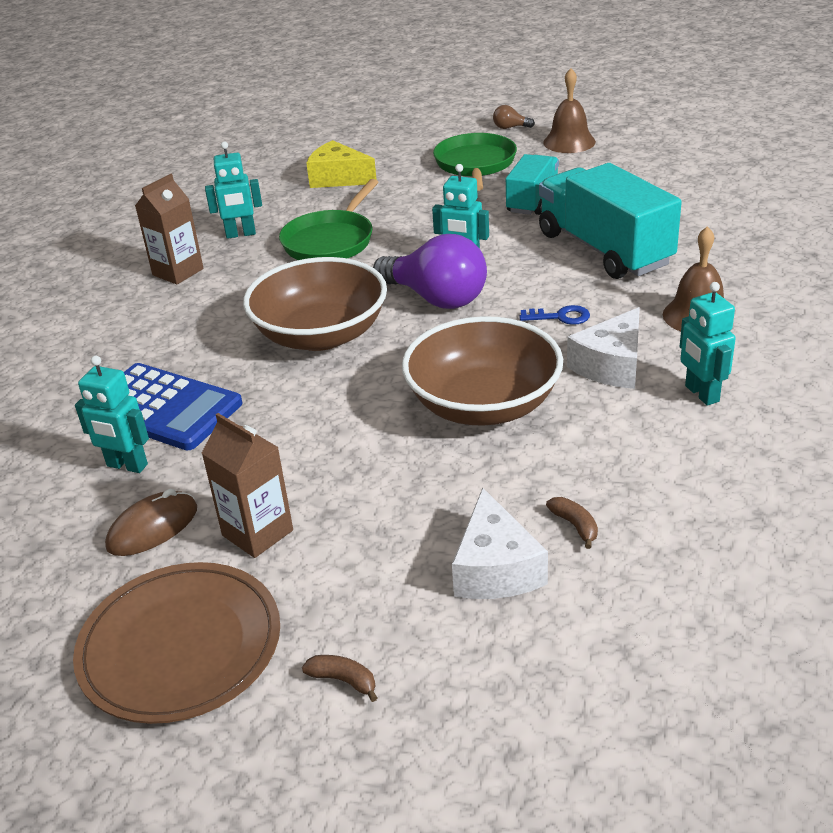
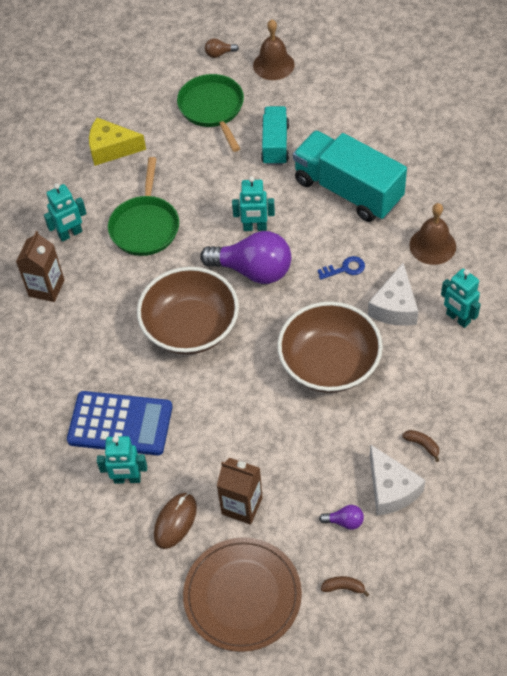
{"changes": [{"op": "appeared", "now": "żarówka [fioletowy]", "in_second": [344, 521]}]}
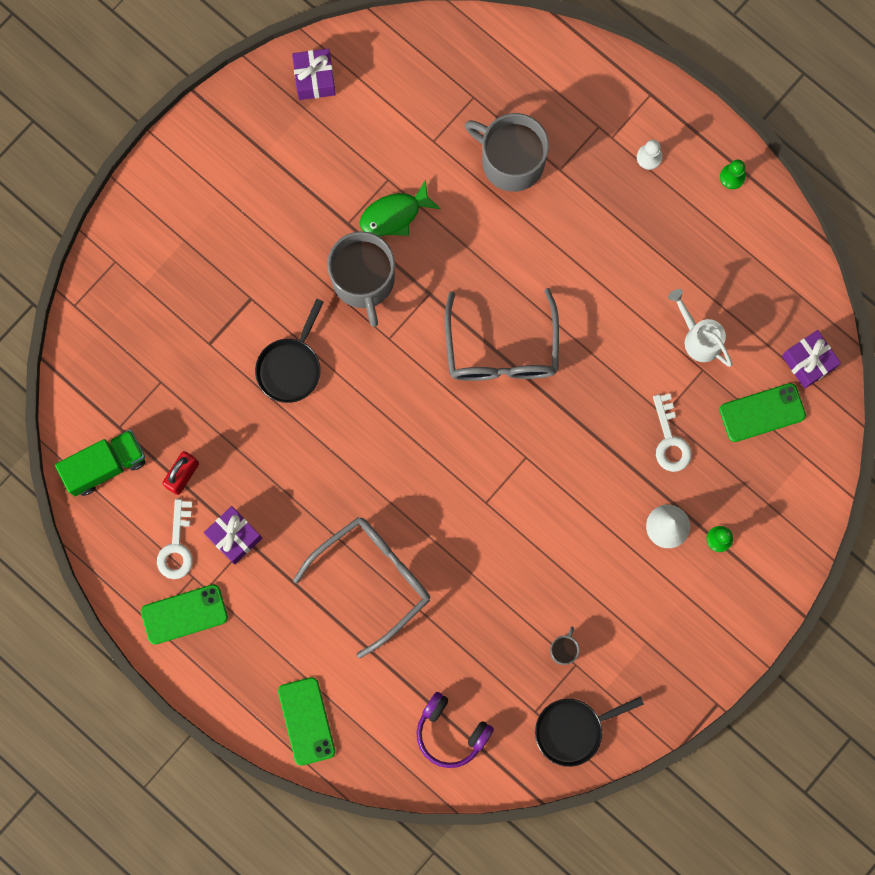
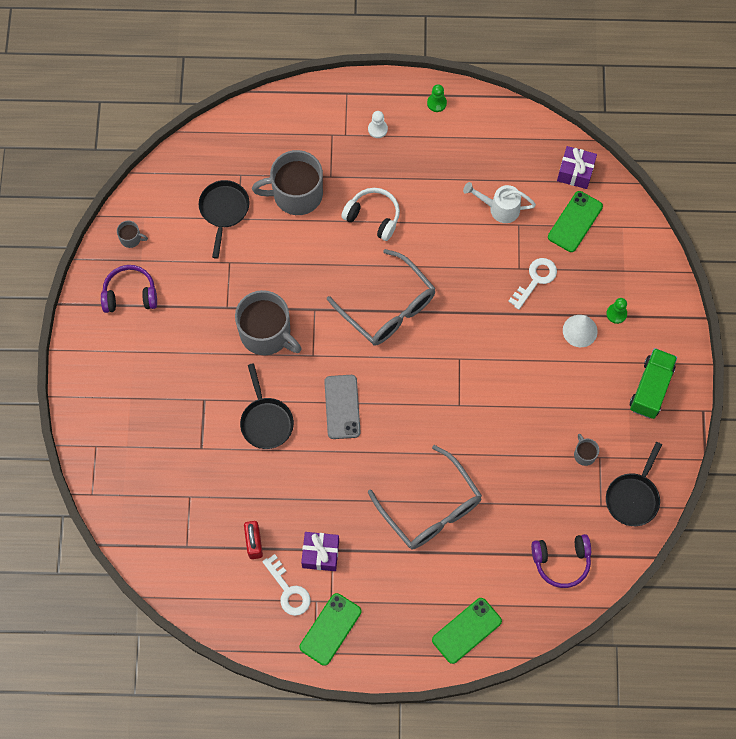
{"changes": [{"op": "missing", "was": "ryba [zielony]", "in_first": [394, 215]}, {"op": "appeared", "now": "słuchawki [fioletowy]", "in_second": [130, 294]}, {"op": "appeared", "now": "patelnia [czarny]", "in_second": [224, 210]}, {"op": "appeared", "now": "telefon [szary]", "in_second": [342, 407]}, {"op": "appeared", "now": "słuchawki [biały]", "in_second": [373, 217]}, {"op": "relocated", "was": "ciężarówka [zielony]", "in_first": [105, 465], "in_second": [651, 388]}, {"op": "exchanged", "was": "prezent [fioletowy]", "now": "kubek [szary]", "in_first": [314, 79], "in_second": [131, 238]}, {"op": "spun", "was": "telefon [zielony]", "in_first": [306, 721], "in_second": [466, 630], "clockwise": -75}, {"op": "spun", "was": "okulary [szary]", "in_first": [373, 579], "in_second": [430, 508], "clockwise": 135}, {"op": "spun", "was": "klucz [biały]", "in_first": [670, 440], "in_second": [535, 280], "clockwise": -90}]}
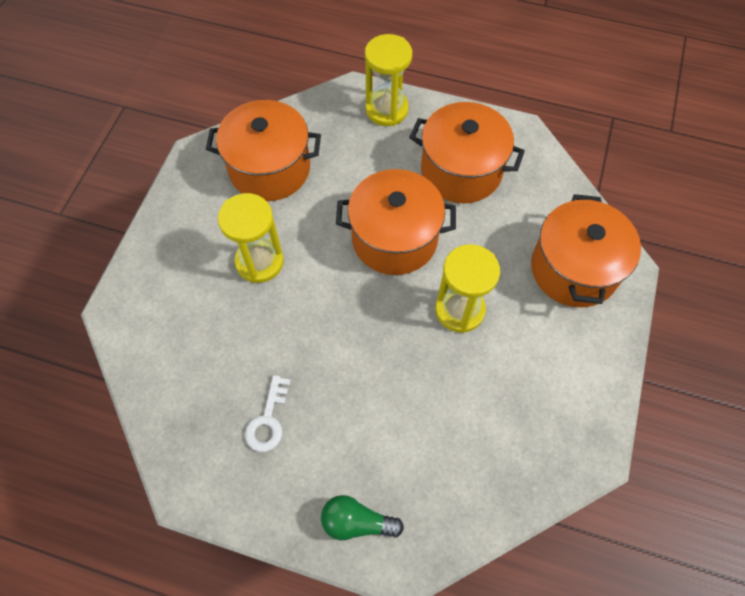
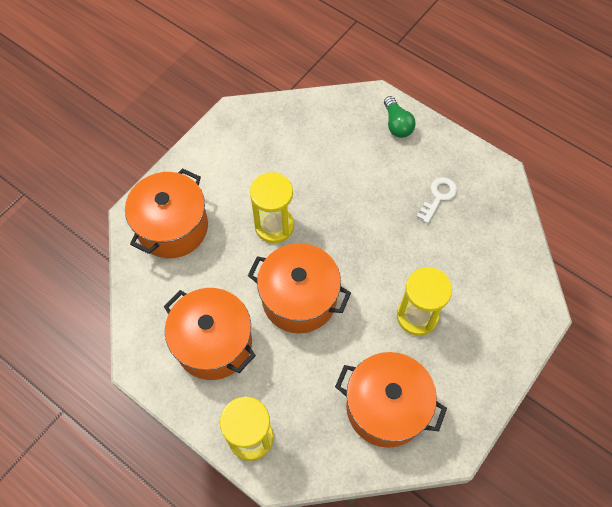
{"changes": [{"op": "spun", "was": "żarówka [zielony]", "in_first": [356, 522], "in_second": [397, 124], "clockwise": 45}]}
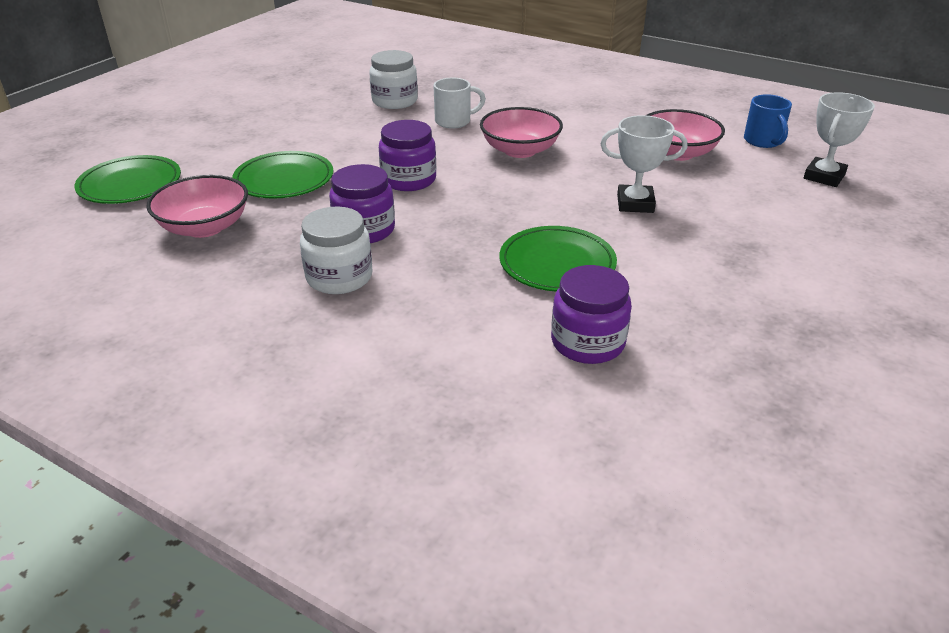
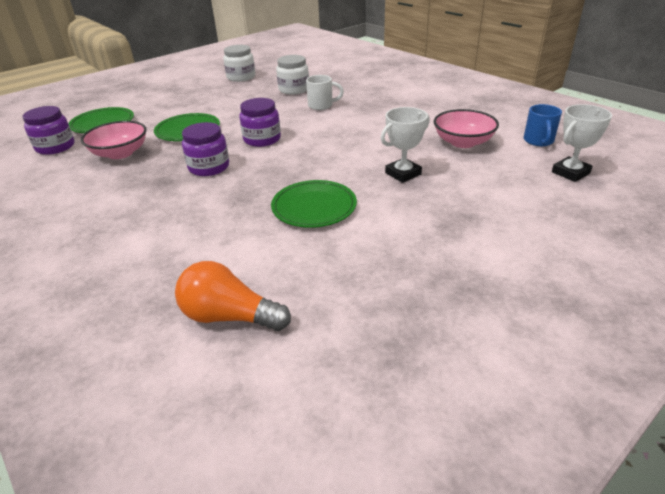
{"changes": [{"op": "missing", "was": "miska [różowy]", "in_first": [520, 150]}, {"op": "appeared", "now": "żarówka [pomarańczowy]", "in_second": [229, 316]}, {"op": "relocated", "was": "słoik [biały]", "in_first": [339, 277], "in_second": [241, 77]}, {"op": "relocated", "was": "słoik [fioletowy]", "in_first": [587, 342], "in_second": [55, 147]}, {"op": "spun", "was": "puchar [biały]", "in_first": [635, 203], "in_second": [403, 174], "clockwise": -60}]}
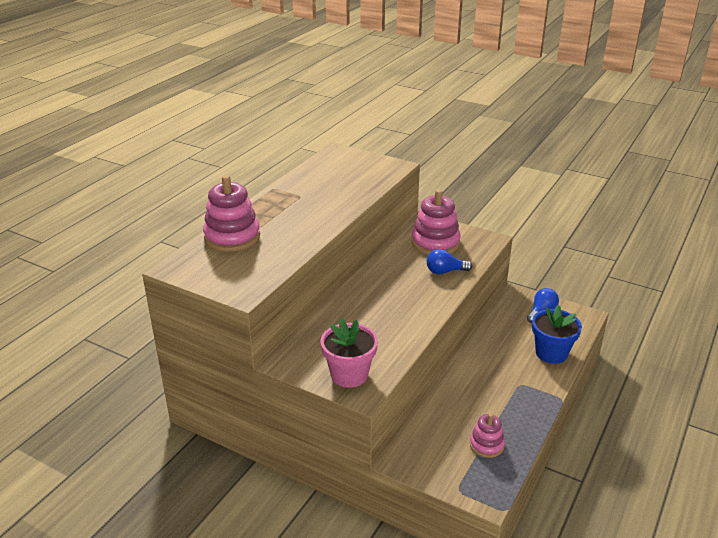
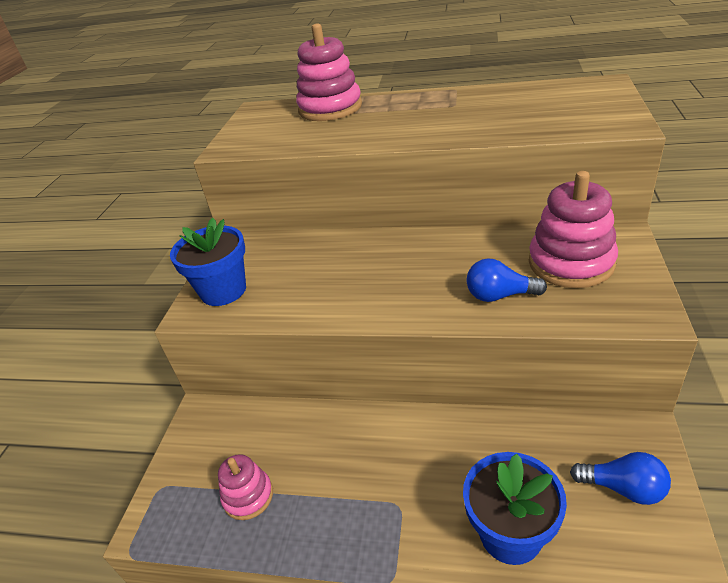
{"changes": [{"op": "colour", "was": "doniczka [różowy]", "now": "doniczka [niebieski]", "in_first": [349, 375], "in_second": [223, 291]}, {"op": "spun", "was": "żarówka [niebieski]", "in_first": [445, 271], "in_second": [500, 296], "clockwise": -60}]}
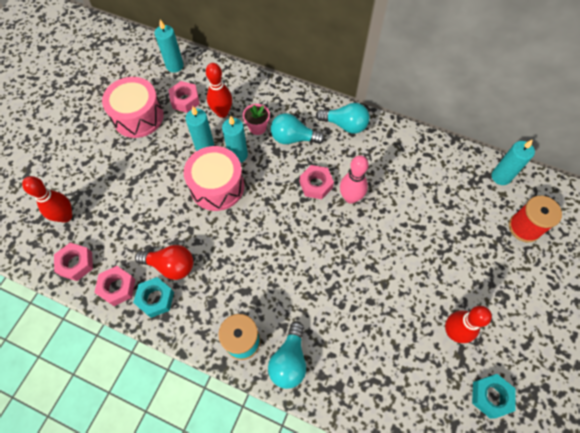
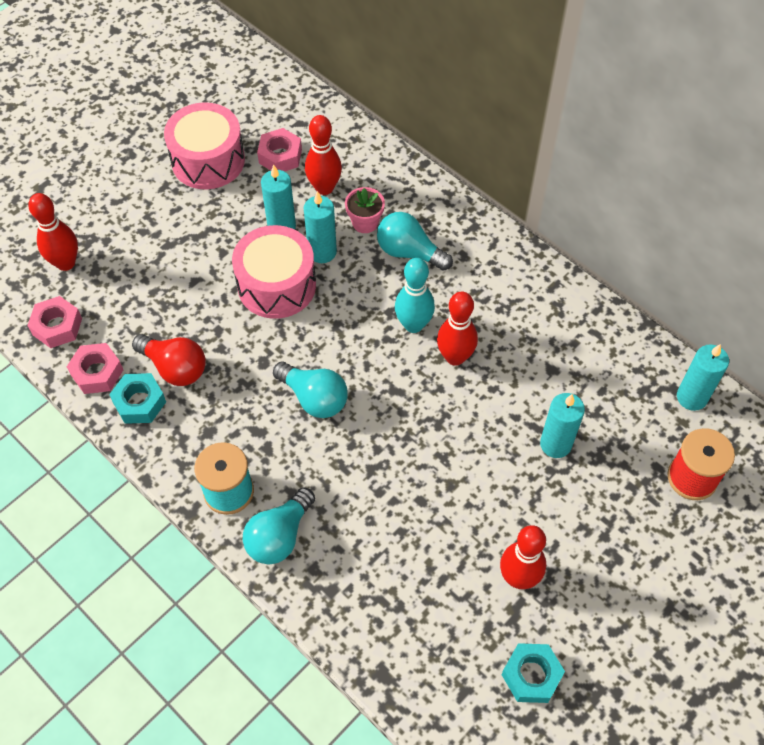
{"changes": [{"op": "relocated", "was": "świeca [turkusowy]", "in_first": [174, 66], "in_second": [555, 444]}, {"op": "relocated", "was": "żarówka [turkusowy]", "in_first": [345, 125], "in_second": [314, 398]}, {"op": "exchanged", "was": "nakrętka [różowy]", "now": "kręgiel [turkusowy]", "in_first": [316, 185], "in_second": [413, 325]}, {"op": "colour", "was": "kręgiel [różowy]", "now": "kręgiel [czerwony]", "in_first": [350, 197], "in_second": [455, 357]}]}
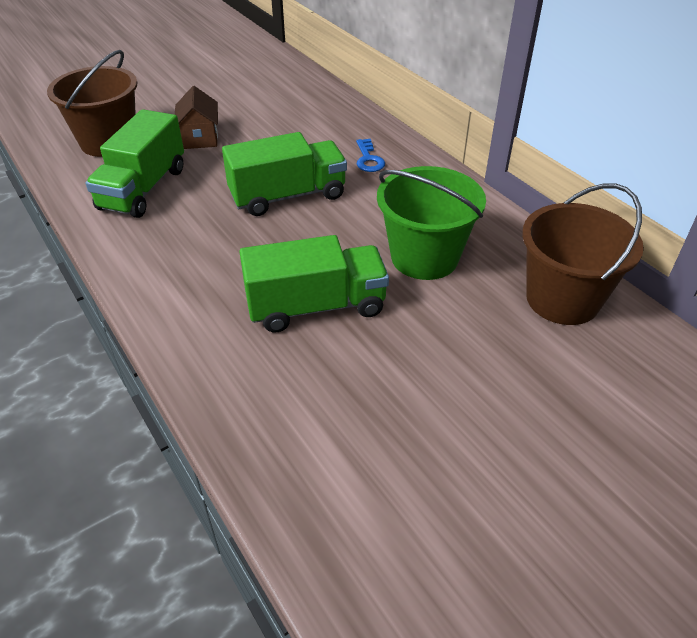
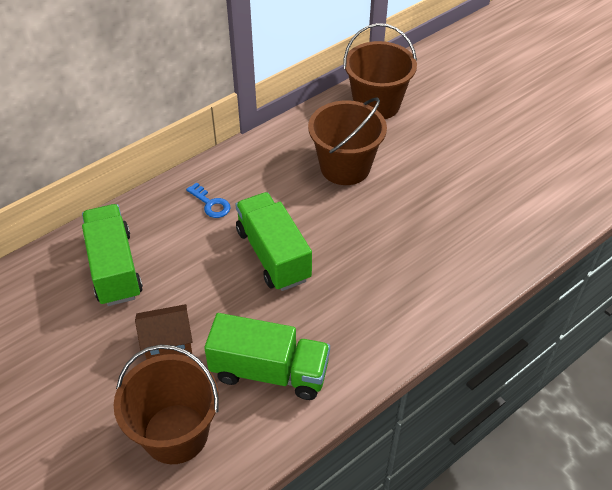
{"changes": [{"op": "relocated", "was": "ciężarówka [zielony]", "in_first": [316, 306], "in_second": [114, 268]}, {"op": "colour", "was": "wiadro [zielony]", "now": "wiadro [brązowy]", "in_first": [424, 257], "in_second": [345, 167]}, {"op": "spun", "was": "klucz [niebieski]", "in_first": [368, 159], "in_second": [211, 204], "clockwise": 60}]}
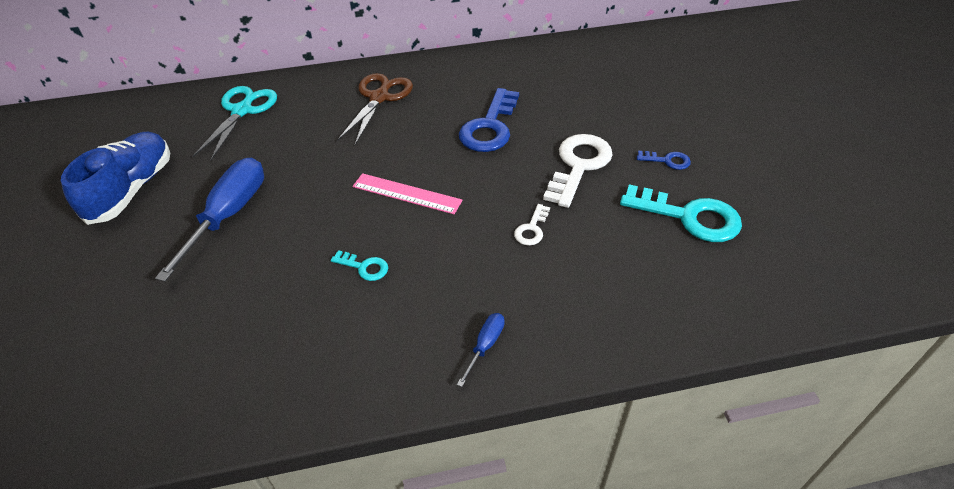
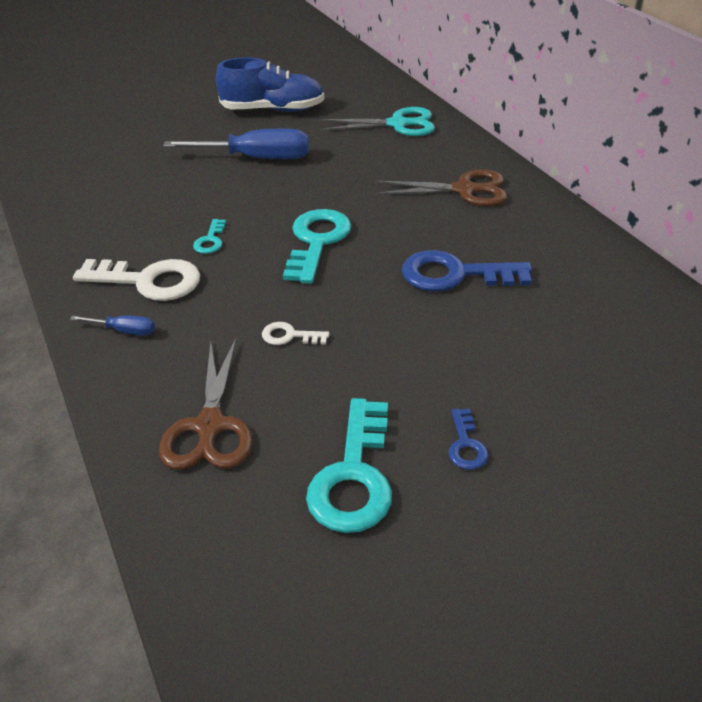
{"changes": [{"op": "appeared", "now": "nożyczki [brązowy]", "in_second": [210, 426]}, {"op": "relocated", "was": "klucz [biały]", "in_first": [578, 165], "in_second": [148, 281]}, {"op": "exchanged", "was": "linijka [różowy]", "now": "klucz [turkusowy]", "in_first": [406, 193], "in_second": [316, 241]}]}
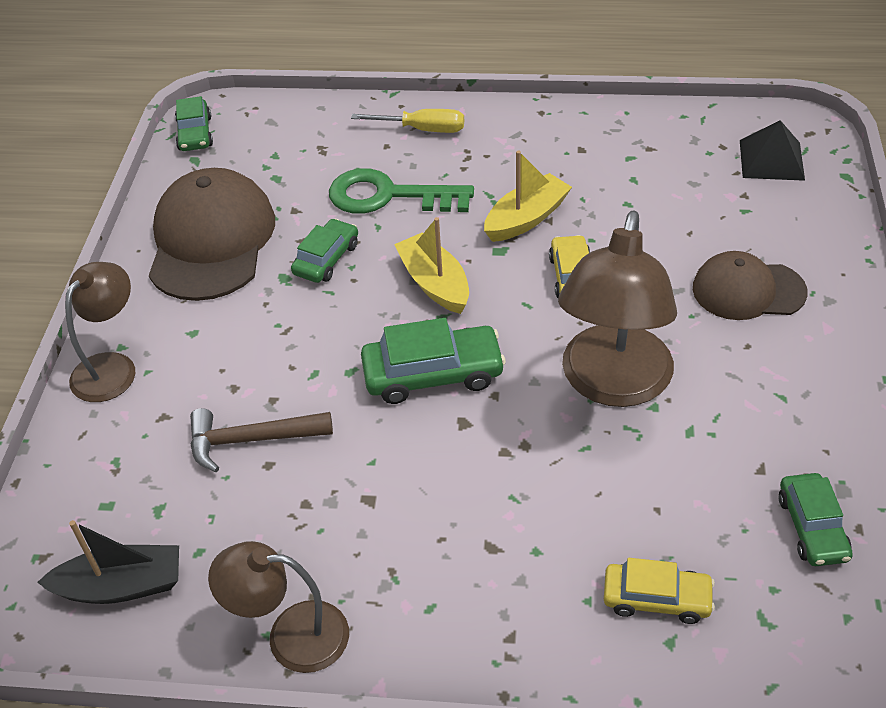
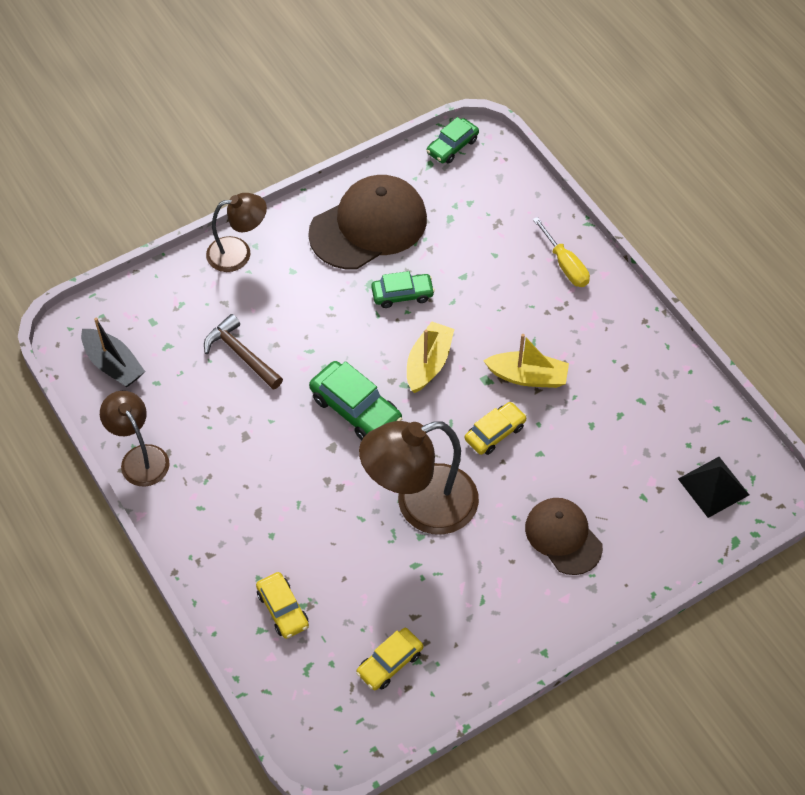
{"changes": [{"op": "missing", "was": "klucz [zielony]", "in_first": [389, 196]}, {"op": "colour", "was": "samochód [zielony]", "now": "samochód [żółty]", "in_first": [812, 527], "in_second": [390, 663]}]}
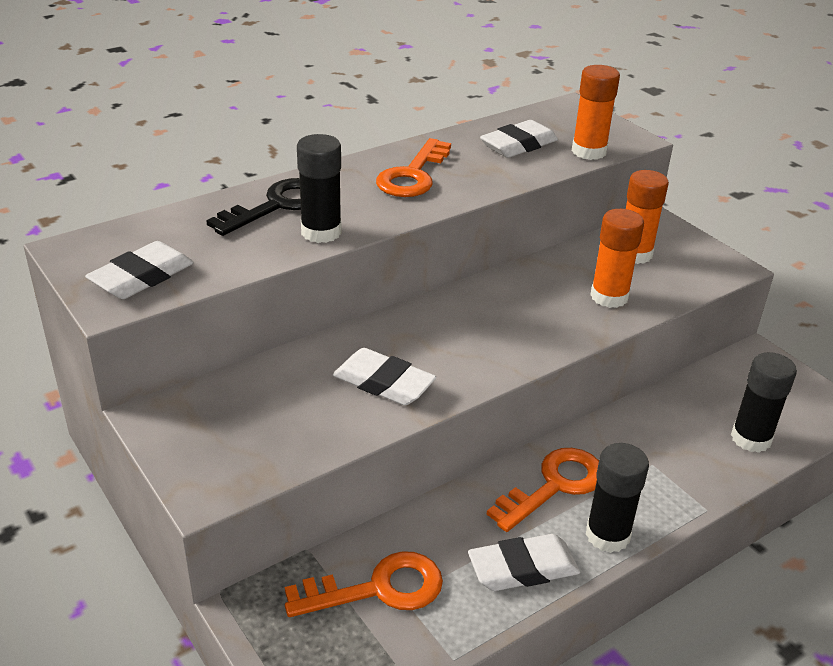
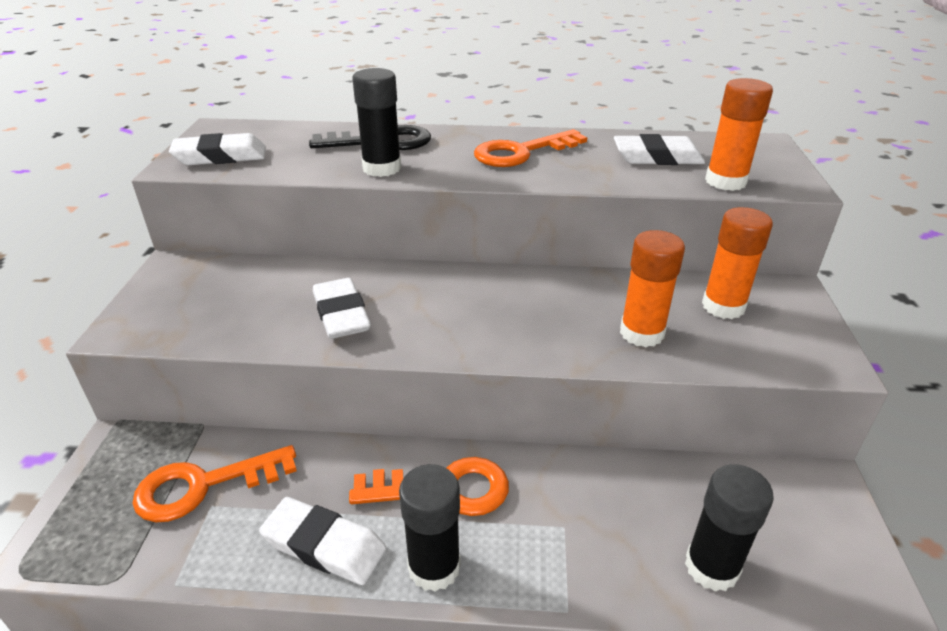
{"changes": [{"op": "spun", "was": "klucz [pomarańczowy]", "in_first": [377, 589], "in_second": [204, 486], "clockwise": 135}]}
